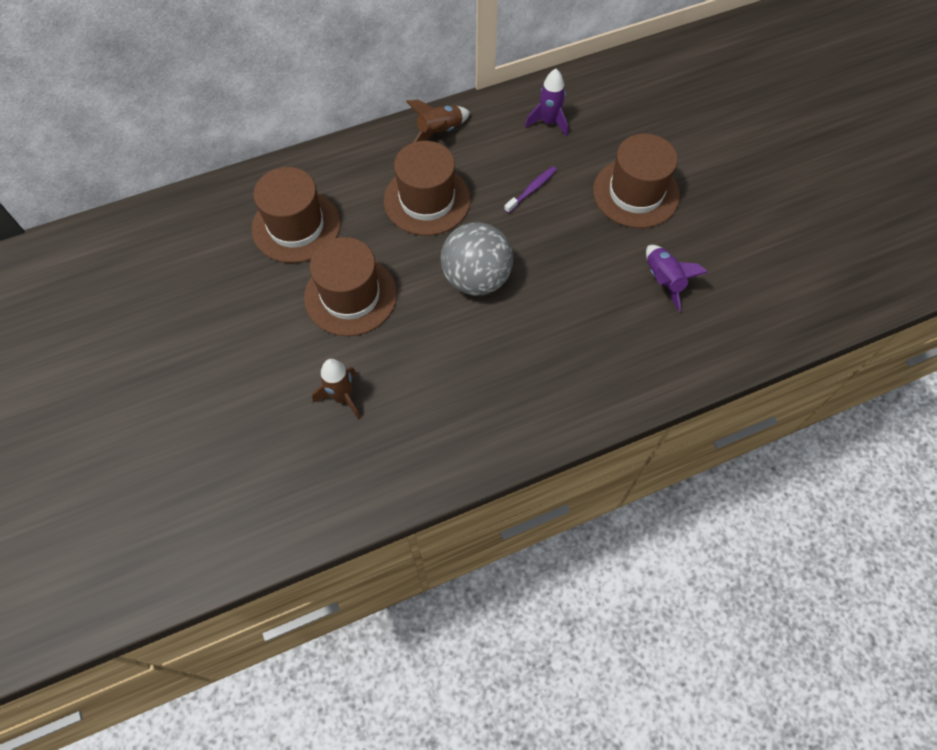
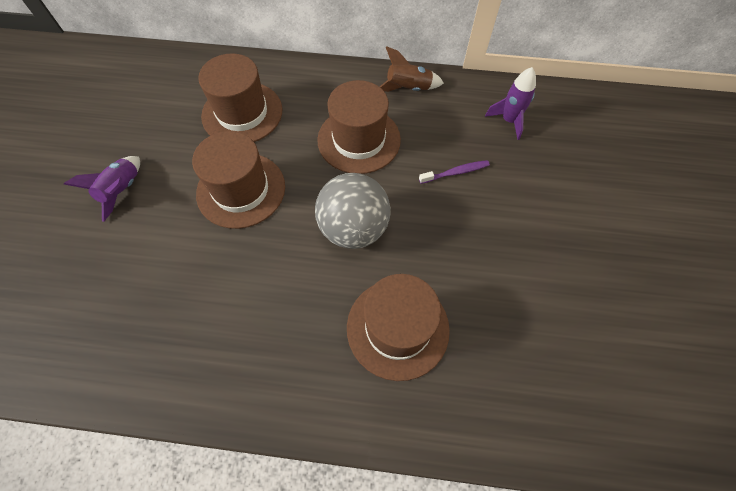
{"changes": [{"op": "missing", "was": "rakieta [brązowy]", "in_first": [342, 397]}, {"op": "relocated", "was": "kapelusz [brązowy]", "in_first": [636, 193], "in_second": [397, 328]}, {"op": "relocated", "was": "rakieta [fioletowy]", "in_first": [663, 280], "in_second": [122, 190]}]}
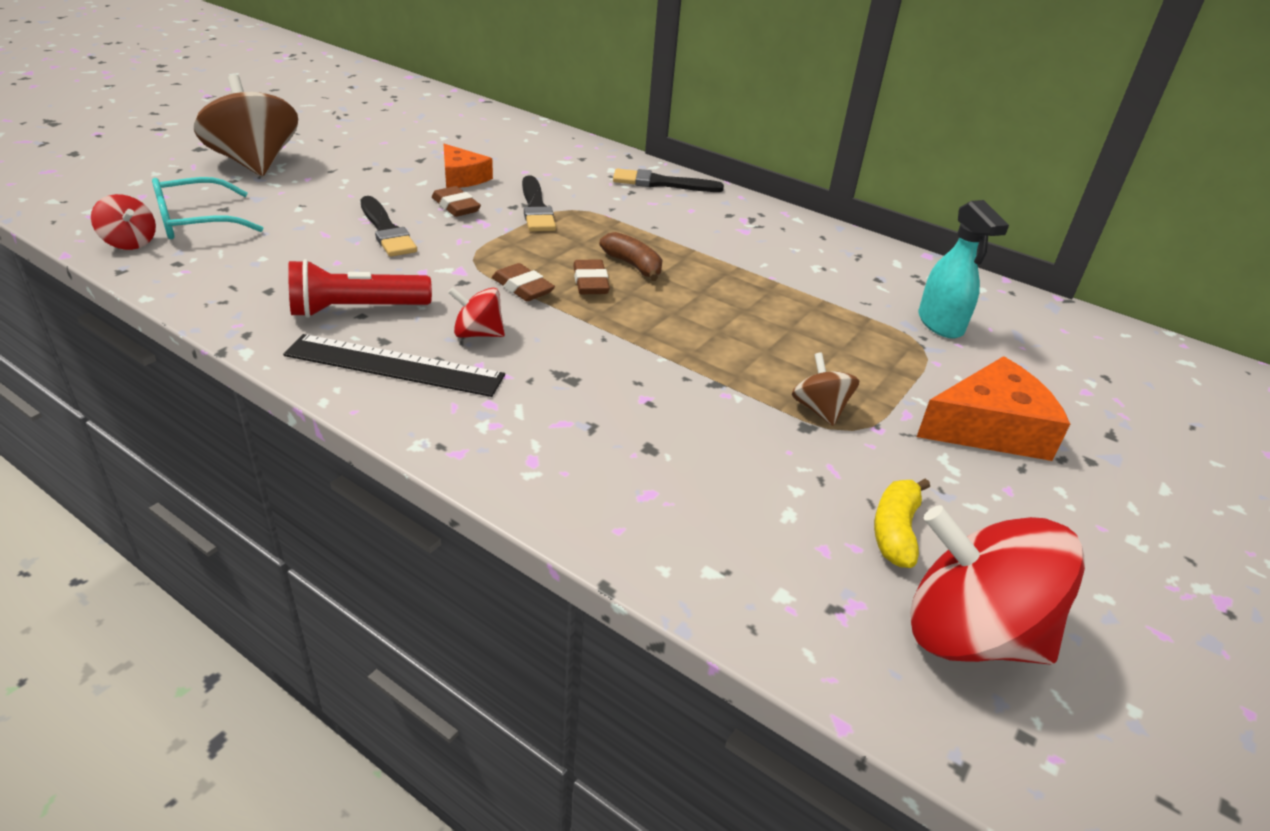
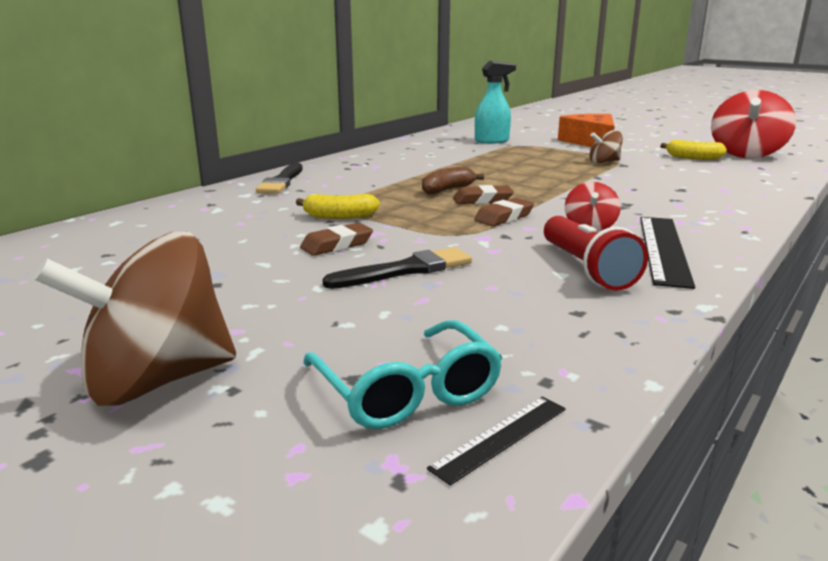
{"changes": [{"op": "missing", "was": "ser [pomarańczowy]", "in_first": [462, 177]}, {"op": "exchanged", "was": "bączek [czerwony]", "now": "linijka [czarny]", "in_first": [130, 242], "in_second": [500, 437]}, {"op": "exchanged", "was": "pędzel [czarny]", "now": "banan [żółty]", "in_first": [536, 208], "in_second": [339, 216]}]}
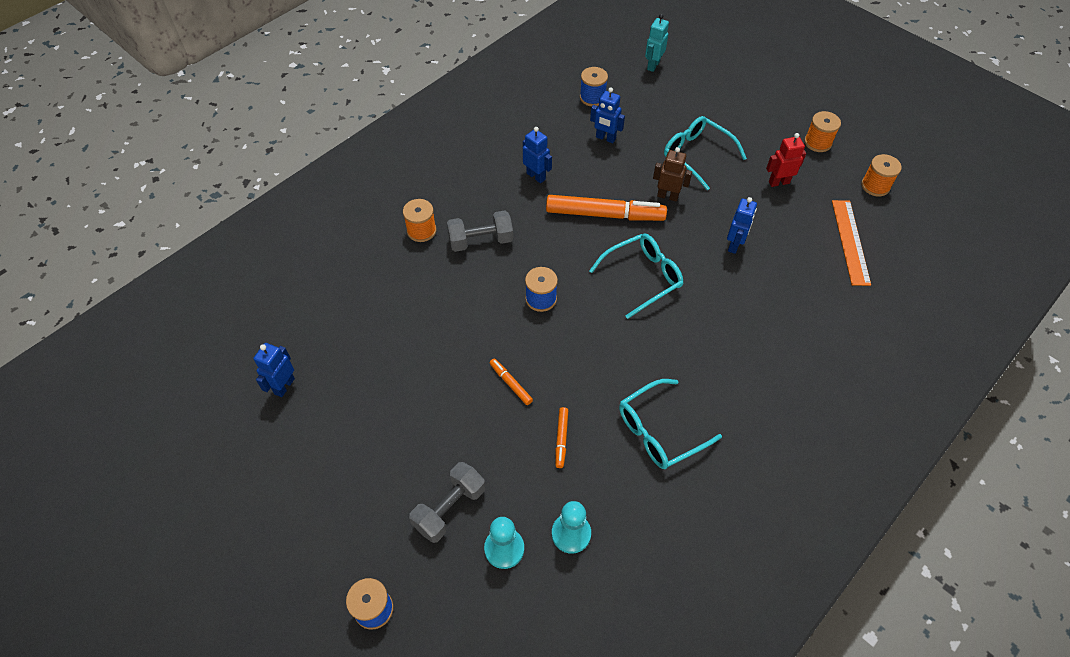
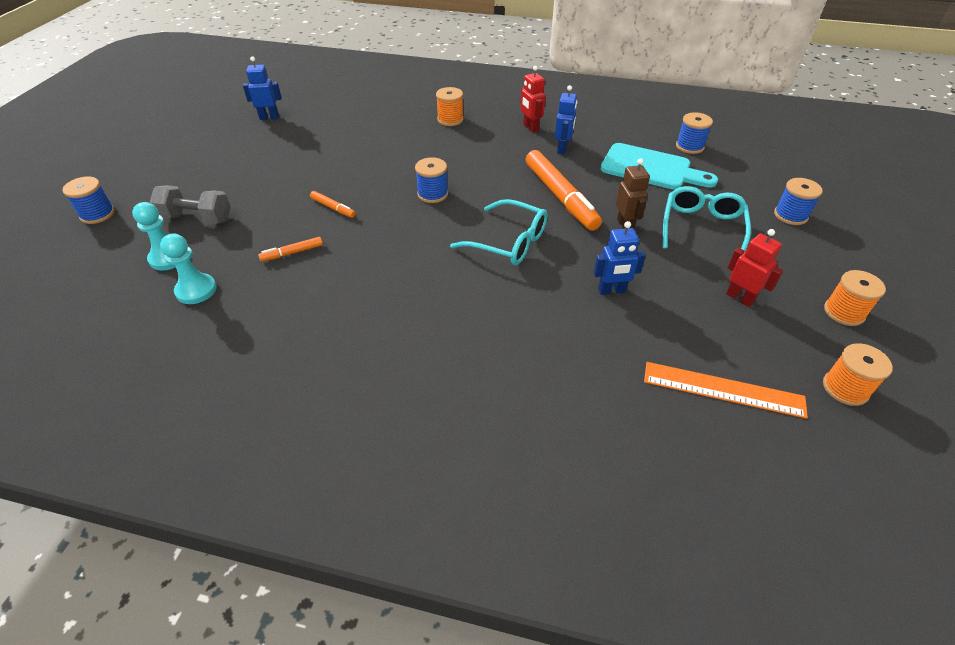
{"changes": [{"op": "missing", "was": "hantel [szary]", "in_first": [481, 241]}, {"op": "missing", "was": "okulary [turkusowy]", "in_first": [660, 431]}, {"op": "missing", "was": "robot [turkusowy]", "in_first": [653, 65]}, {"op": "appeared", "now": "robot [czerwony]", "in_second": [530, 128]}, {"op": "appeared", "now": "szpulka [niebieski]", "in_second": [790, 215]}, {"op": "exchanged", "was": "robot [niebieski]", "now": "deska do krojenia [turkusowy]", "in_first": [605, 138], "in_second": [651, 168]}, {"op": "spun", "was": "flamaster [pomarańczowy]", "in_first": [510, 383], "in_second": [333, 208], "clockwise": 105}, {"op": "spun", "was": "linijka [pomarańczowy]", "in_first": [850, 241], "in_second": [723, 390], "clockwise": 45}]}
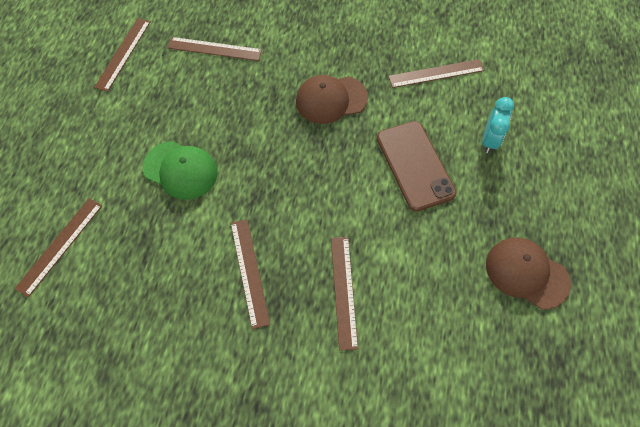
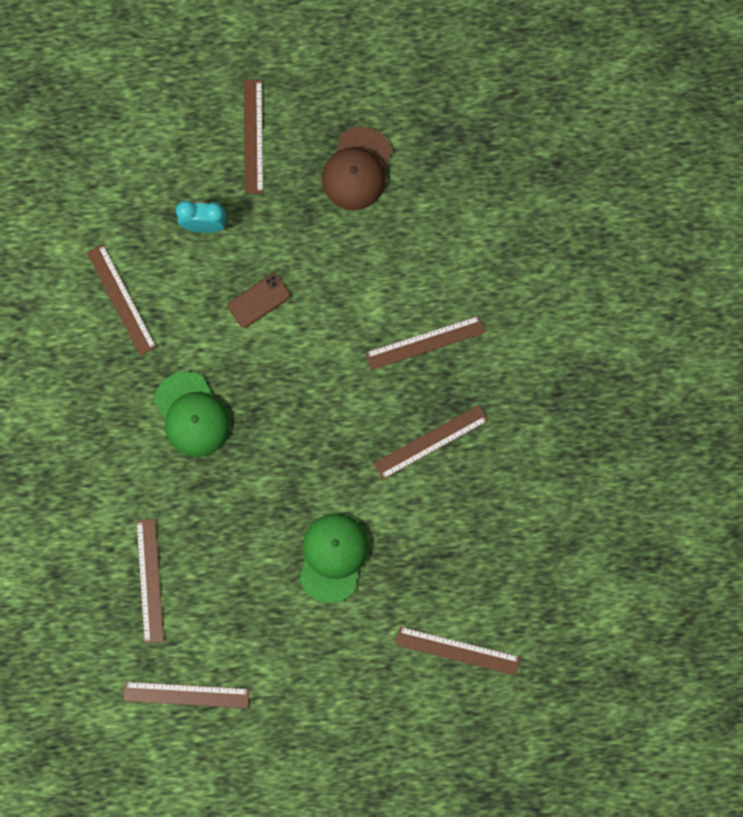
{"changes": [{"op": "appeared", "now": "linijka [brązowy]", "in_second": [253, 136]}, {"op": "colour", "was": "czapka [brązowy]", "now": "czapka [zielony]", "in_first": [331, 99], "in_second": [192, 415]}, {"op": "size", "was": "telefon [brązowy]", "in_first": [415, 165], "in_second": [258, 300], "ratio": 0.54}]}
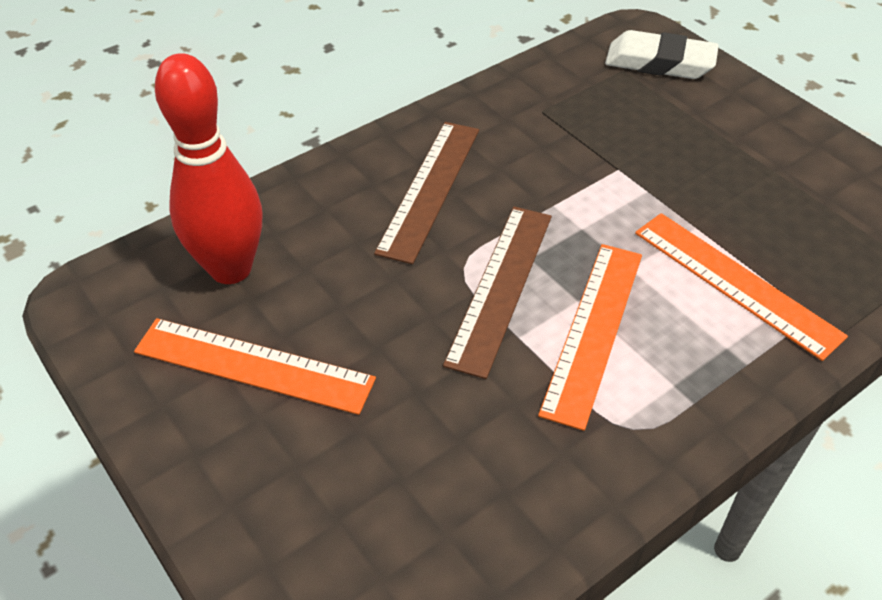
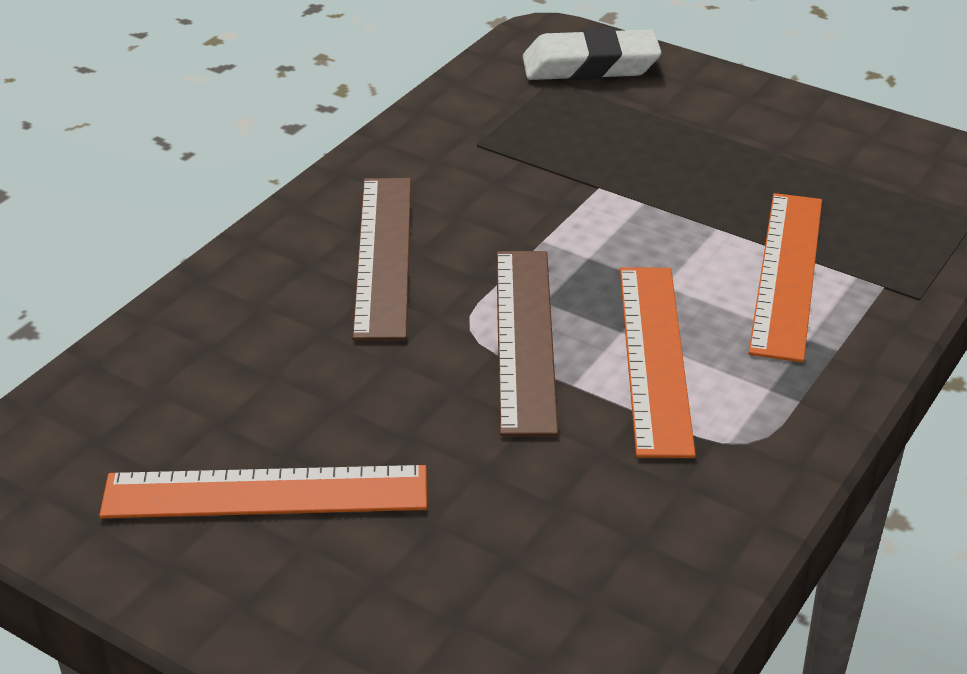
{"changes": [{"op": "missing", "was": "kręgiel [czerwony]", "in_first": [231, 269]}, {"op": "spun", "was": "linijka [pomarańczowy]", "in_first": [735, 283], "in_second": [787, 273], "clockwise": 75}]}
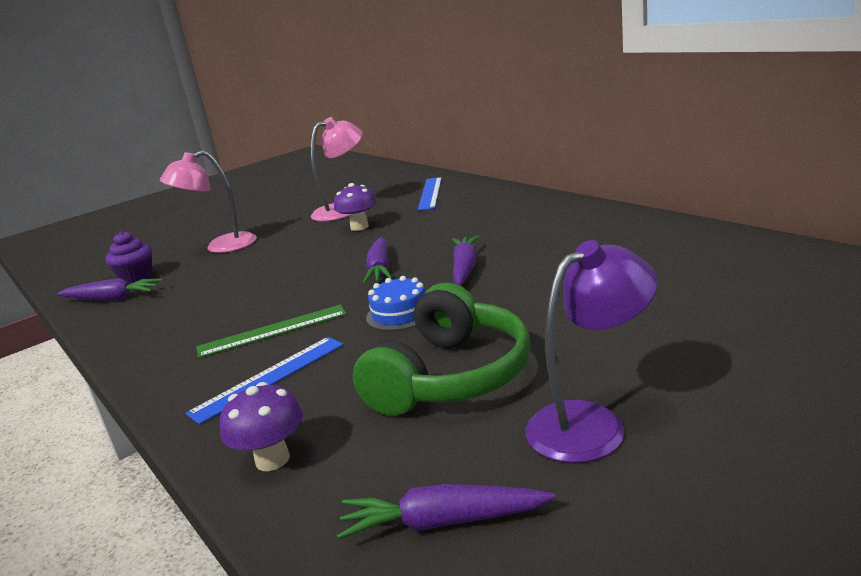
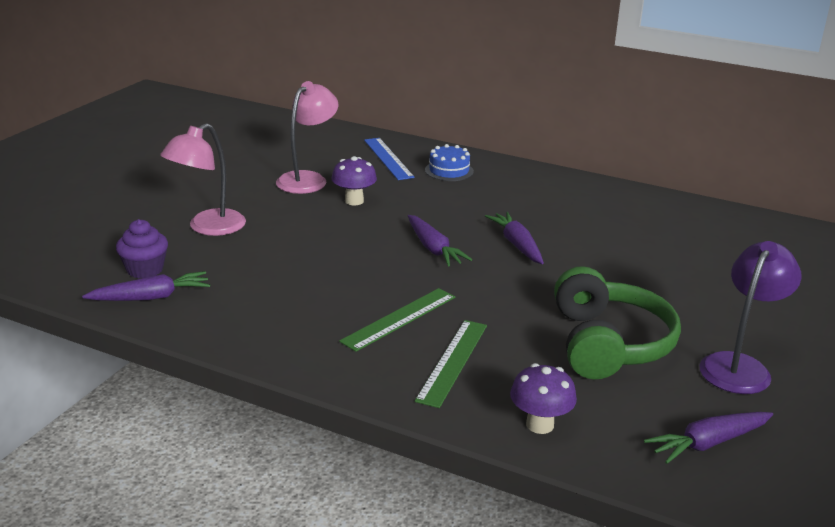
{"changes": [{"op": "relocated", "was": "tort [niebieski]", "in_first": [400, 314], "in_second": [449, 171]}, {"op": "colour", "was": "linijka [niebieski]", "now": "linijka [zielony]", "in_first": [269, 377], "in_second": [452, 361]}]}
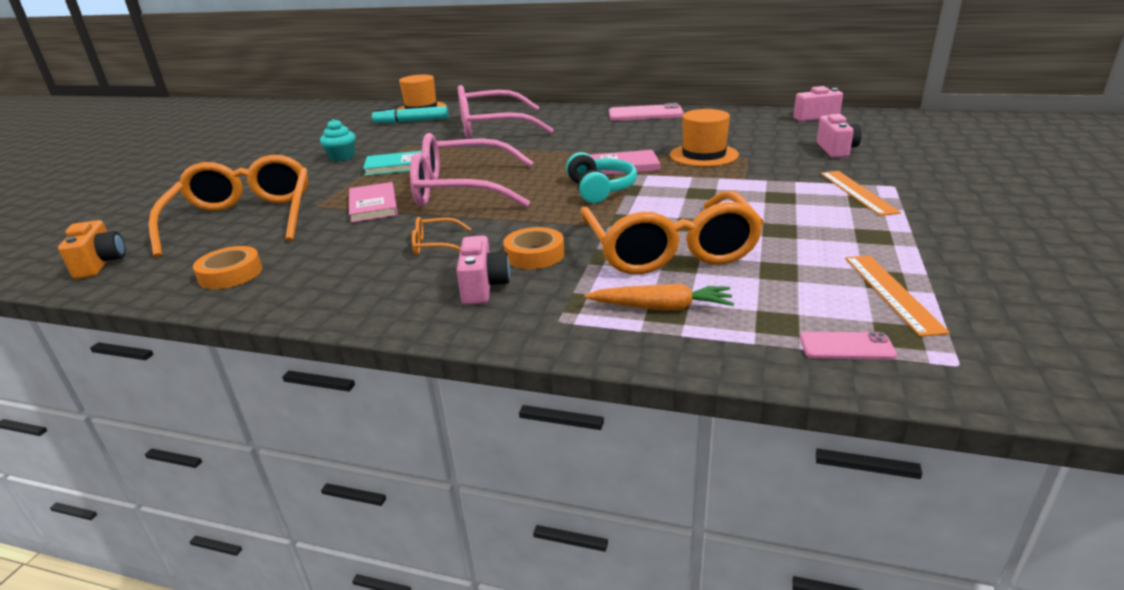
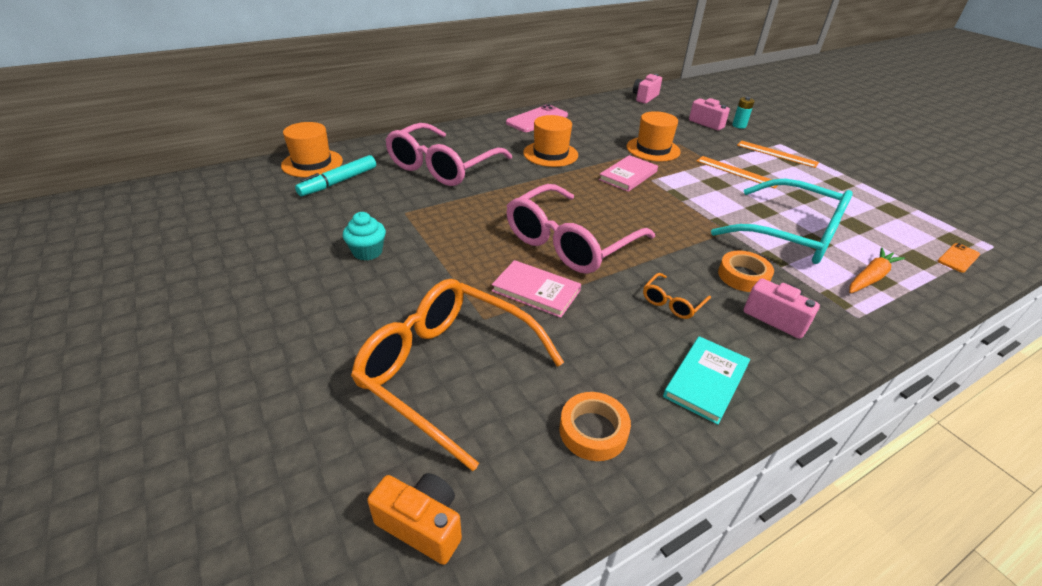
{"changes": [{"op": "missing", "was": "słuchawki [turkusowy]", "in_first": [600, 189]}, {"op": "appeared", "now": "kapelusz [pomarańczowy]", "in_second": [550, 154]}, {"op": "appeared", "now": "bateria [turkusowy]", "in_second": [739, 126]}, {"op": "relocated", "was": "książka [turkusowy]", "in_first": [398, 166], "in_second": [706, 381]}, {"op": "relocated", "was": "linijka [pomarańczowy]", "in_first": [892, 292], "in_second": [737, 172]}, {"op": "colour", "was": "okulary [pomarańczowy]", "now": "okulary [turkusowy]", "in_first": [669, 250], "in_second": [791, 234]}, {"op": "colour", "was": "telefon [różowy]", "now": "telefon [pomarańczowy]", "in_first": [846, 346], "in_second": [958, 258]}]}
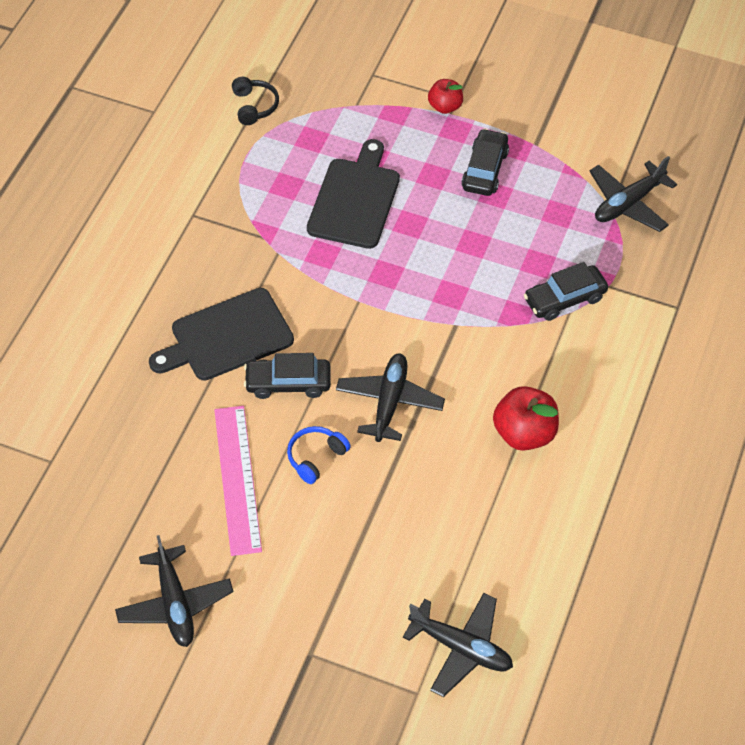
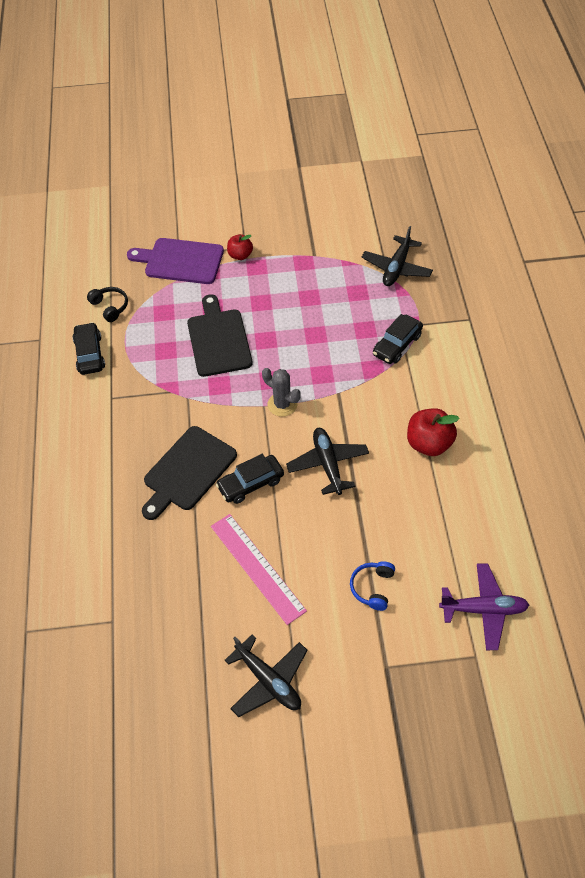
{"changes": [{"op": "appeared", "now": "deska do krojenia [fioletowy]", "in_second": [180, 261]}, {"op": "appeared", "now": "kaktus [szary]", "in_second": [282, 404]}, {"op": "relocated", "was": "słuchawki [niebieski]", "in_first": [316, 457], "in_second": [373, 588]}, {"op": "relocated", "was": "samochód [czarny]", "in_first": [485, 170], "in_second": [90, 354]}, {"op": "colour", "was": "samolot [czarny]", "now": "samolot [fioletowy]", "in_first": [461, 648], "in_second": [483, 609]}]}
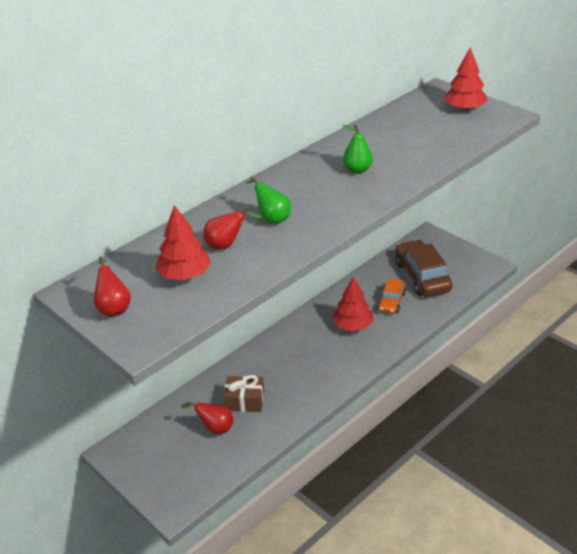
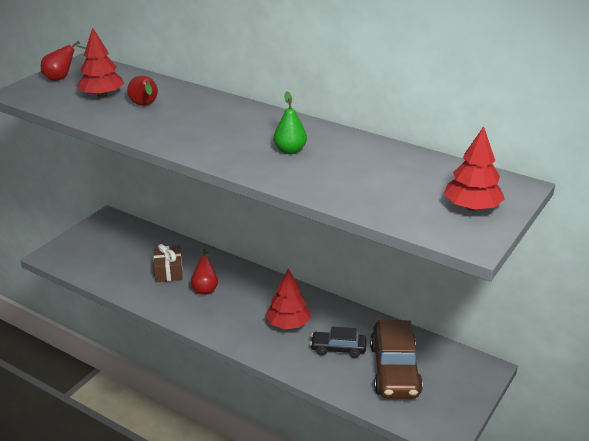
{"changes": [{"op": "missing", "was": "gruszka [zielony]", "in_first": [272, 218]}, {"op": "relocated", "was": "gruszka [czerwony]", "in_first": [215, 428], "in_second": [205, 288]}, {"op": "colour", "was": "samochód [pomarańczowy]", "now": "samochód [czarny]", "in_first": [392, 302], "in_second": [338, 349]}, {"op": "spun", "was": "samochód [brązowy]", "in_first": [422, 277], "in_second": [394, 370], "clockwise": 120}]}
